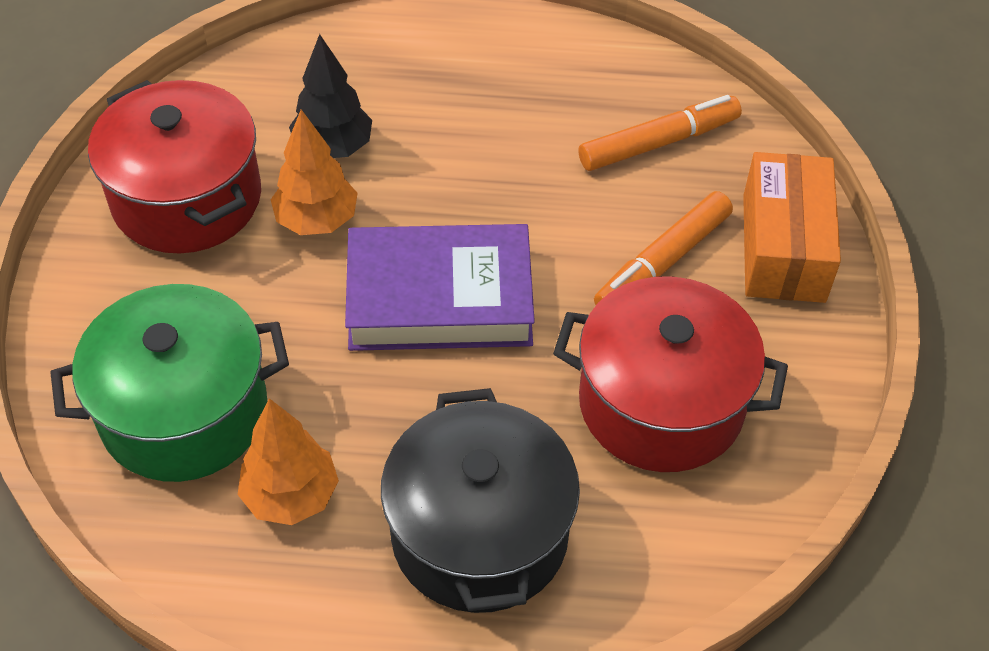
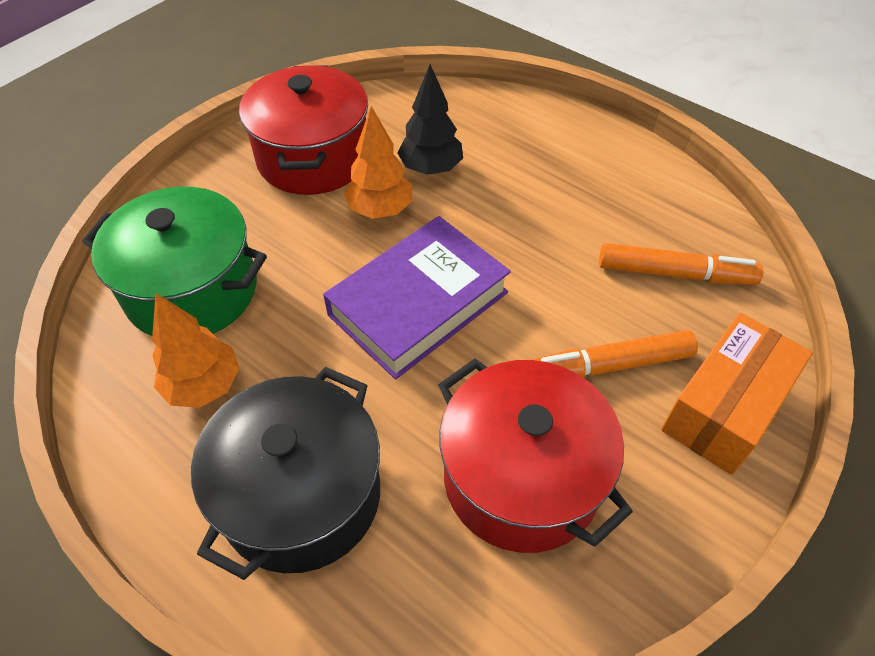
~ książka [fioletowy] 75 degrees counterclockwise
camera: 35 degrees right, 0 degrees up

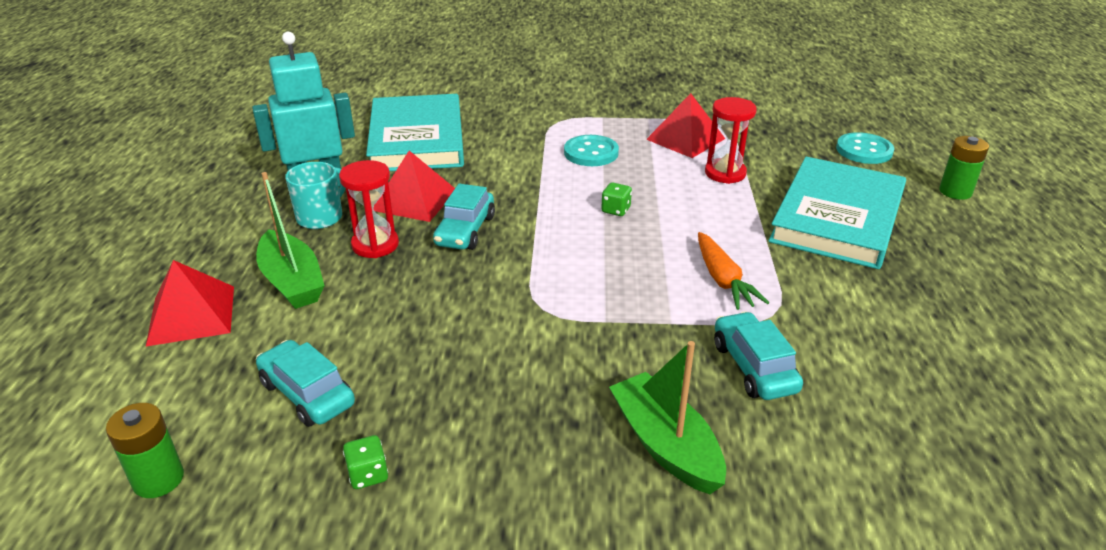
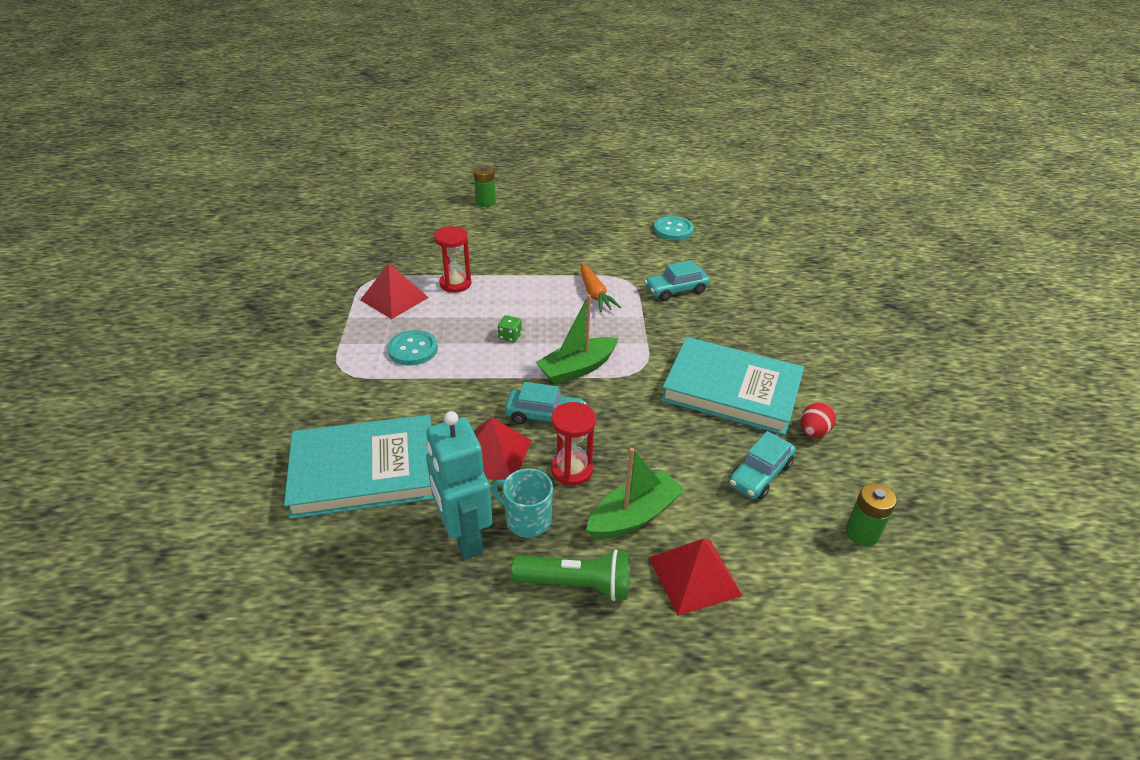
+ latarka [zielony]
~ łódka [zielony] (no. 2 from left in the first image) to łódka [zielony] (no. 1 from left)
~ marchewka [pomarańczowy] 90 degrees clockwise
~ guzik [turkusowy] (no. 2 from left)
~ książka [turkusowy] (no. 2 from left)
~ kostka do gry [zielony] (no. 1 from left) to jajko [czerwony]
camera: 95 degrees left, 5 degrees up

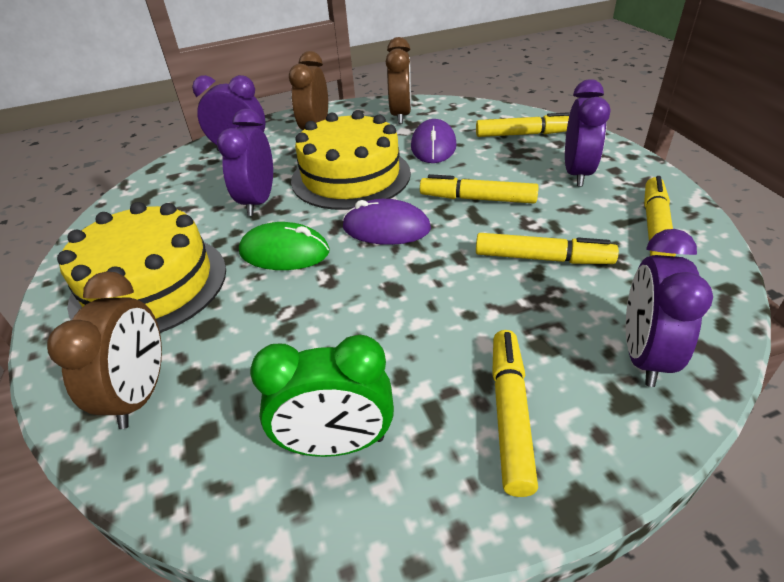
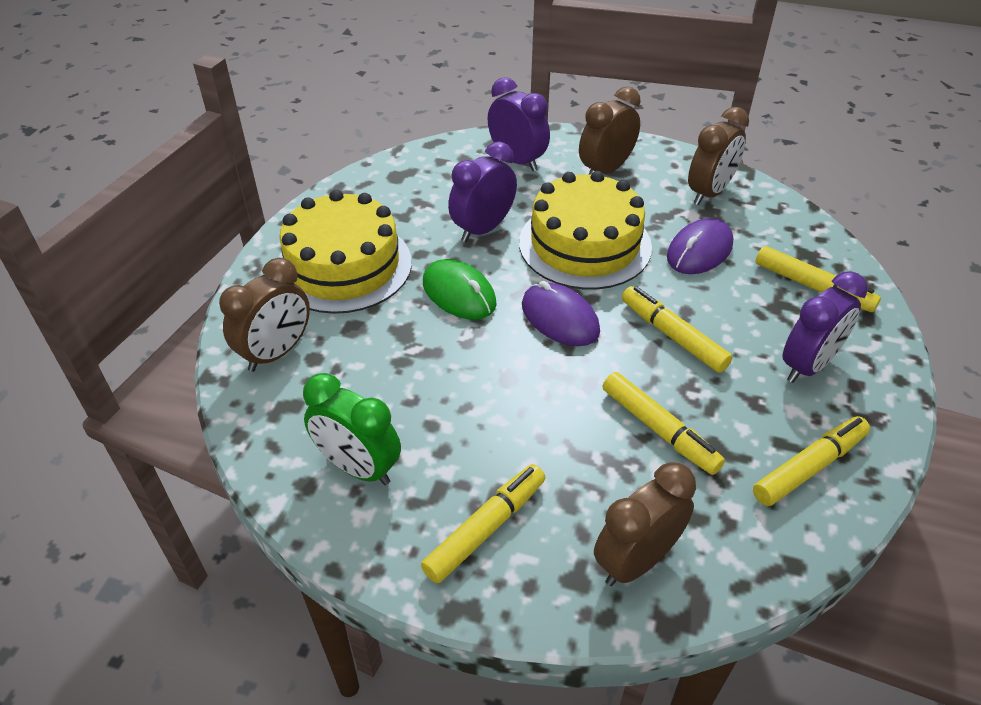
~ budzik [fioletowy] (no. 4 from left) to budzik [brązowy] (no. 3 from left)
camera: 35 degrees right, 5 degrees up

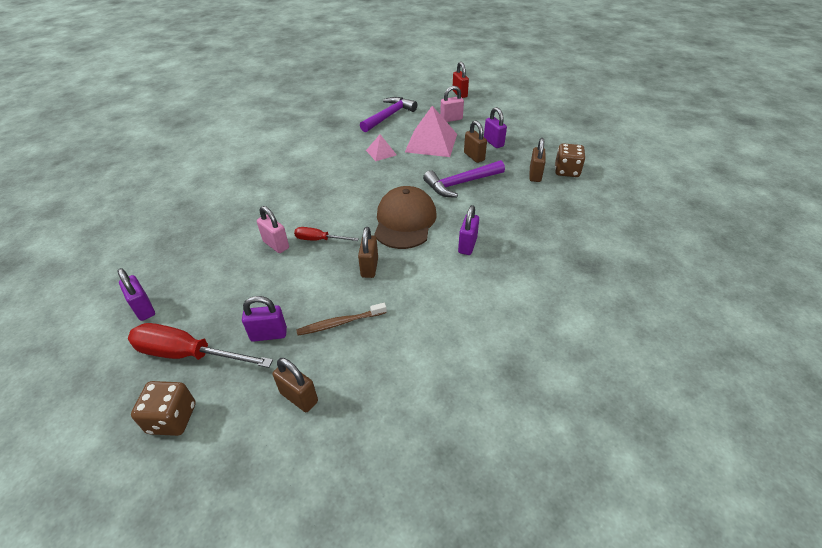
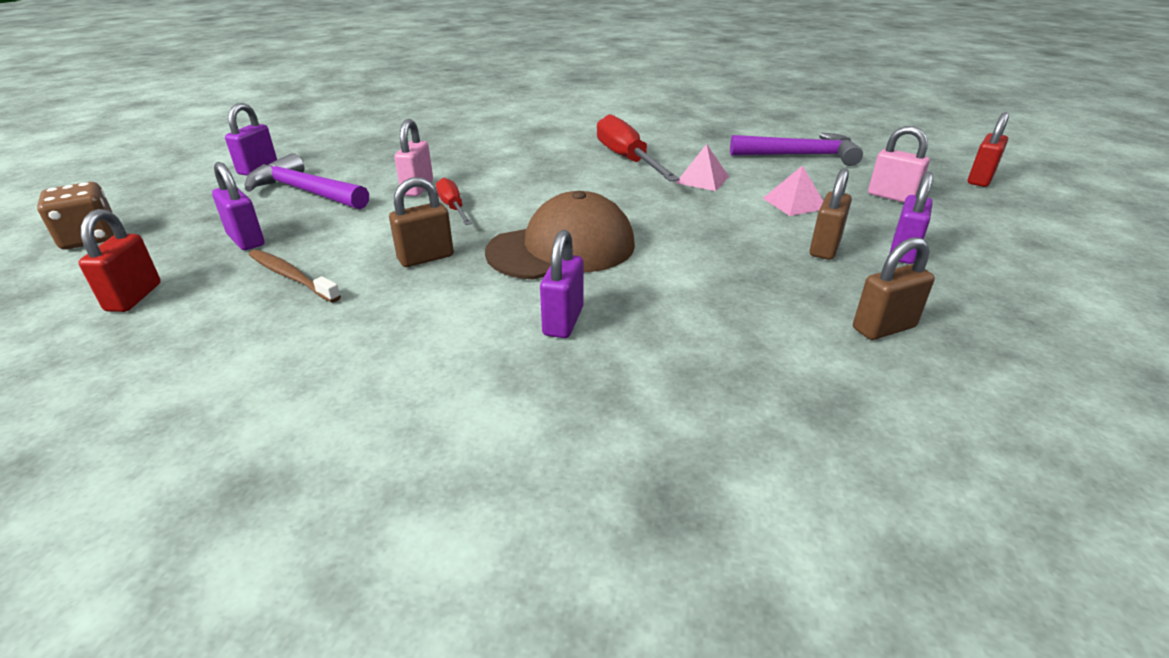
~ kłódka [brązowy] (no. 1 from left) to kłódka [czerwony] (no. 1 from left)
~ młotek [fioletowy] (no. 2 from left in the first image) to młotek [fioletowy] (no. 1 from left)
~ kłódka [fioletowy] (no. 3 from left) 60 degrees counterclockwise
~ śrubokręt [czerwony] (no. 1 from left in the first image) to śrubokręt [czerwony] (no. 2 from left)
~ piramida [różowy] (no. 2 from left) x0.51
- kostka do gry [brązowy] (no. 2 from left)
camera: 55 degrees right, 10 degrees down

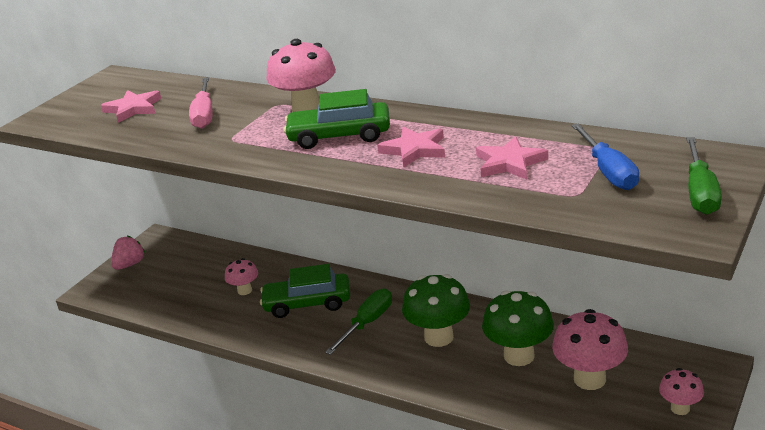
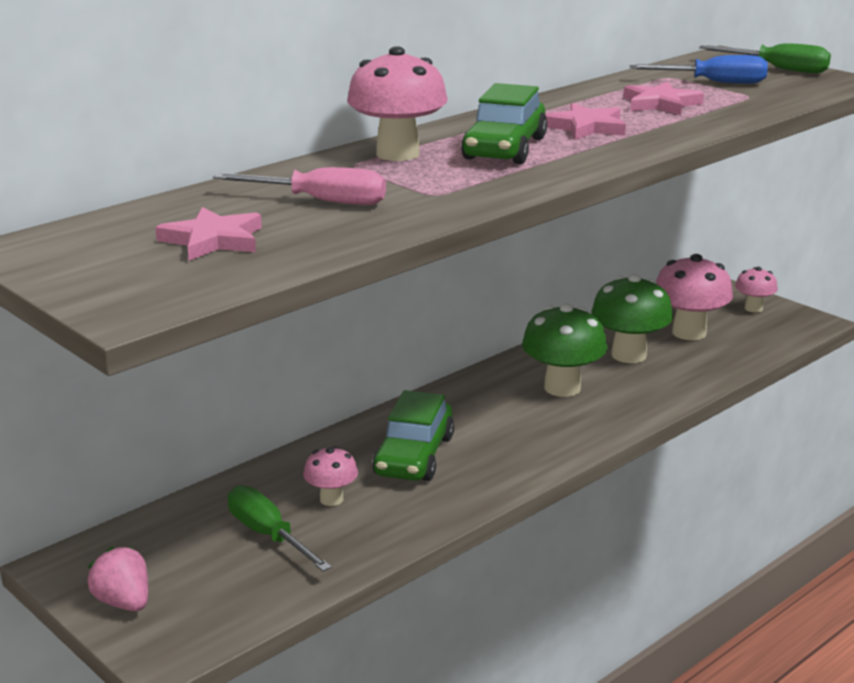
~ śrubokręt [zielony] (no. 1 from left)
camera: 75 degrees left, 5 degrees down

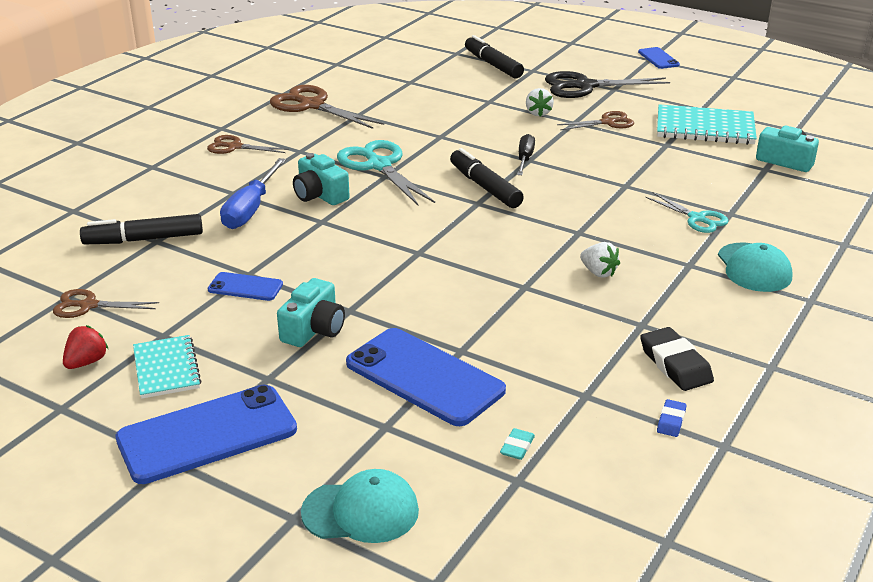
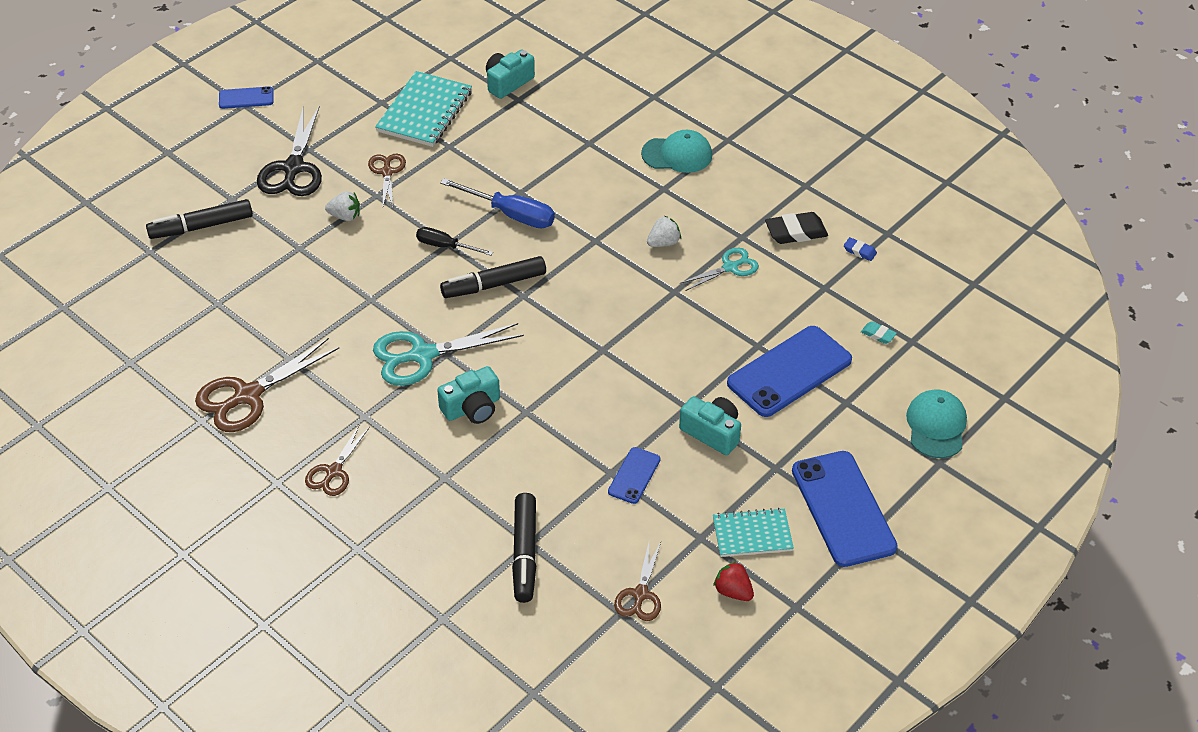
~ śrubokręt [niebieski]
~ nożyczki [turkusowy] (no. 2 from left)
camera: 80 degrees left, 15 degrees up

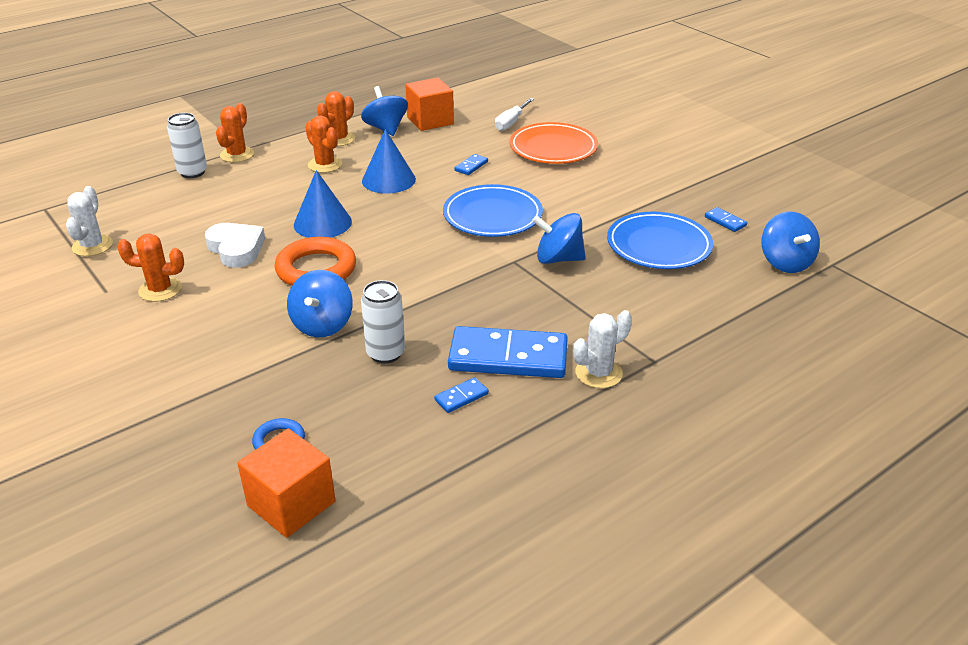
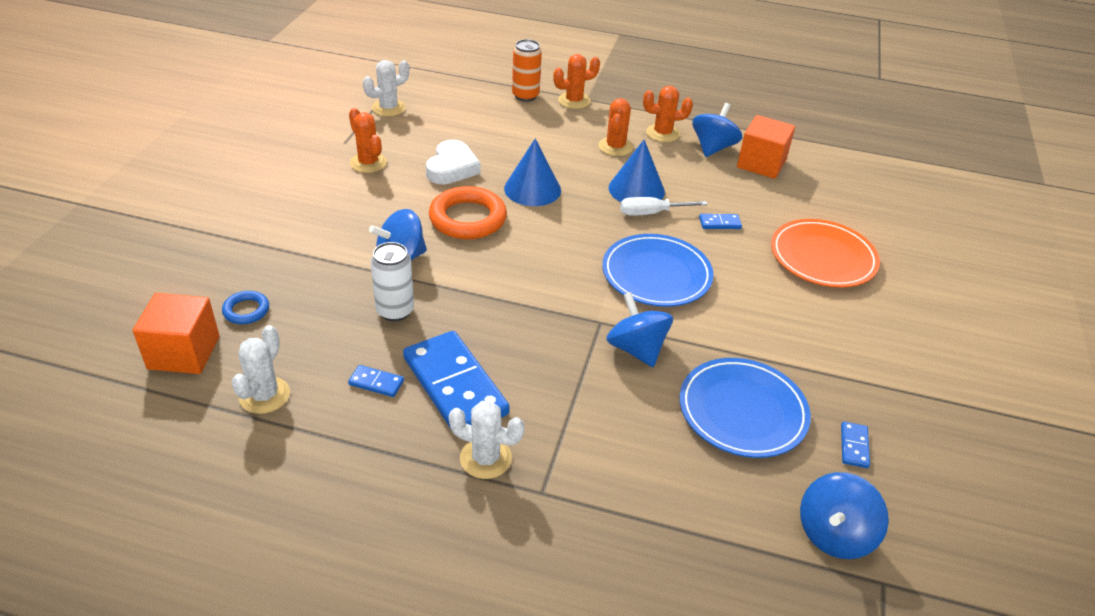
+ kaktus [biały] (no. 1 from left)
~ puszka [biały] (no. 1 from left) to puszka [pomarańczowy]
~ śrubokręt [biały]
camera: 50 degrees right, 5 degrees up

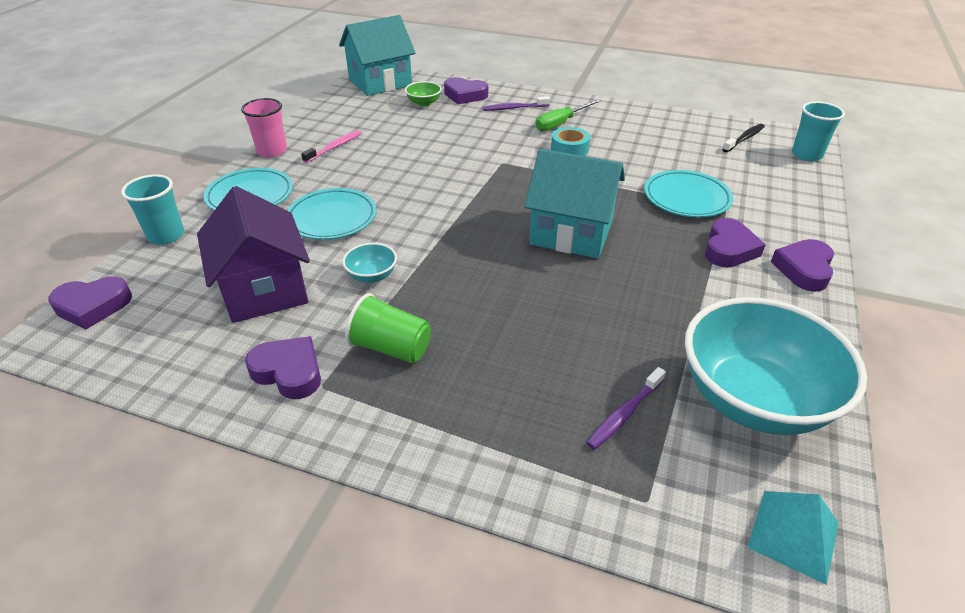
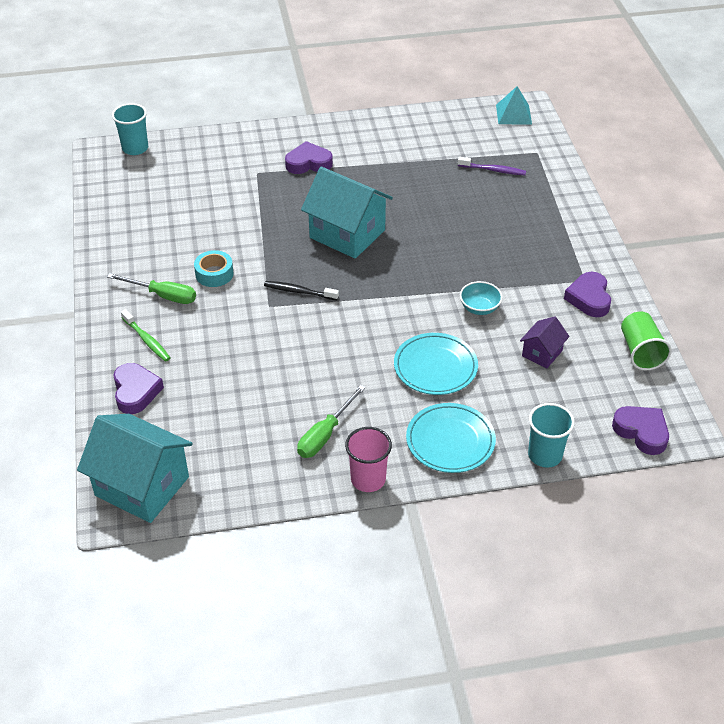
~ szczoteczka do zębów [fioletowy] (no. 1 from left) to szczoteczka do zębów [zielony]
~ szczoteczka do zębów [czarny]
~ szczoteczka do zębów [różowy] to śrubokręt [zielony] (no. 2 from left)
~ domek [turkusowy] (no. 2 from left) 45 degrees counterclockwise
~ domek [fioletowy] x0.49
~ szklanka [zielony]
- miska [zielony]
- talerz [turkusowy] (no. 3 from left)
- miska [turkusowy] (no. 2 from left)
- serce [fioletowy] (no. 5 from left)
camera: 120 degrees left, 5 degrees up

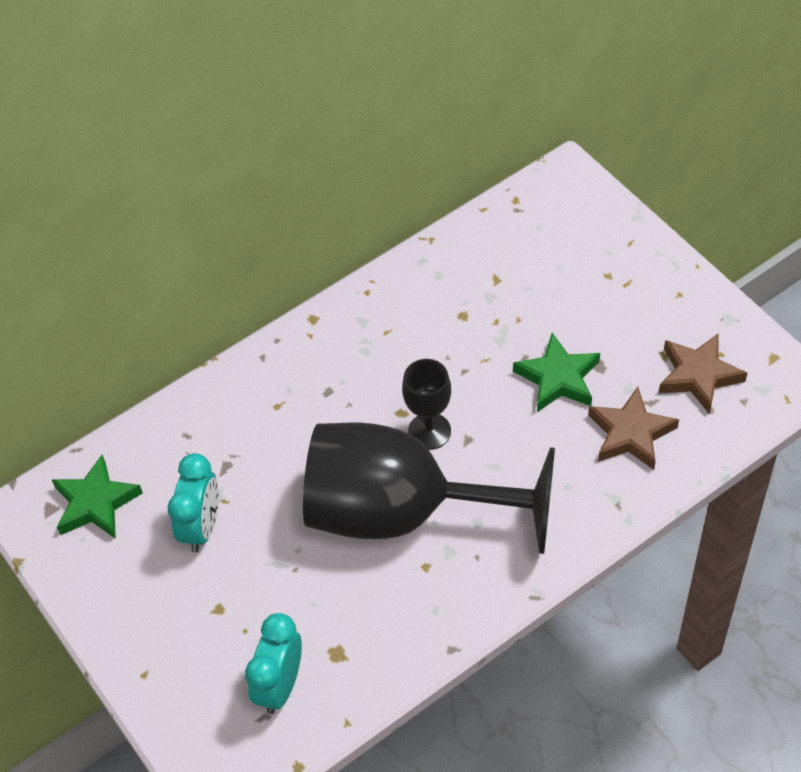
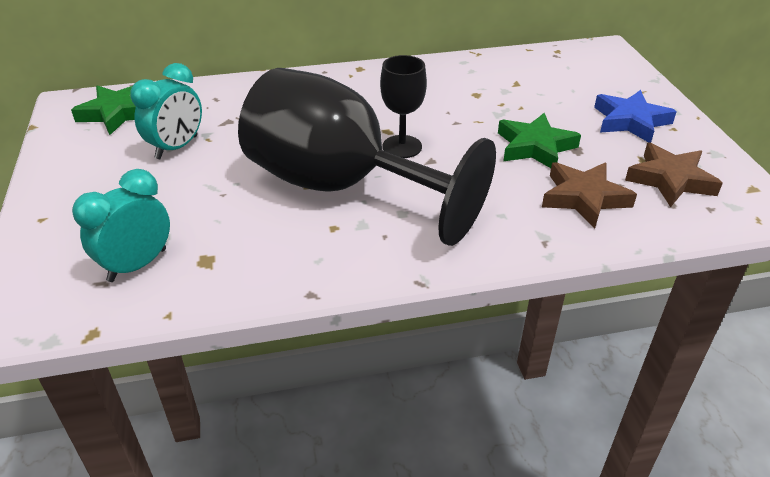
+ gwiazda [niebieski]
camera: 20 degrees right, 15 degrees down

